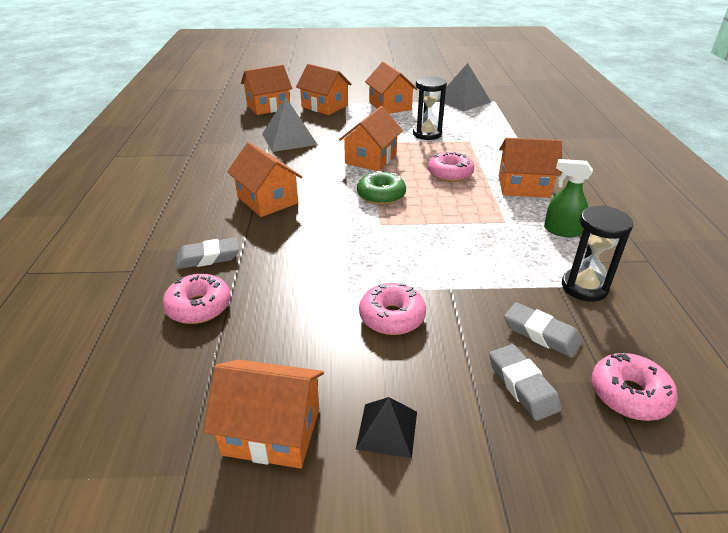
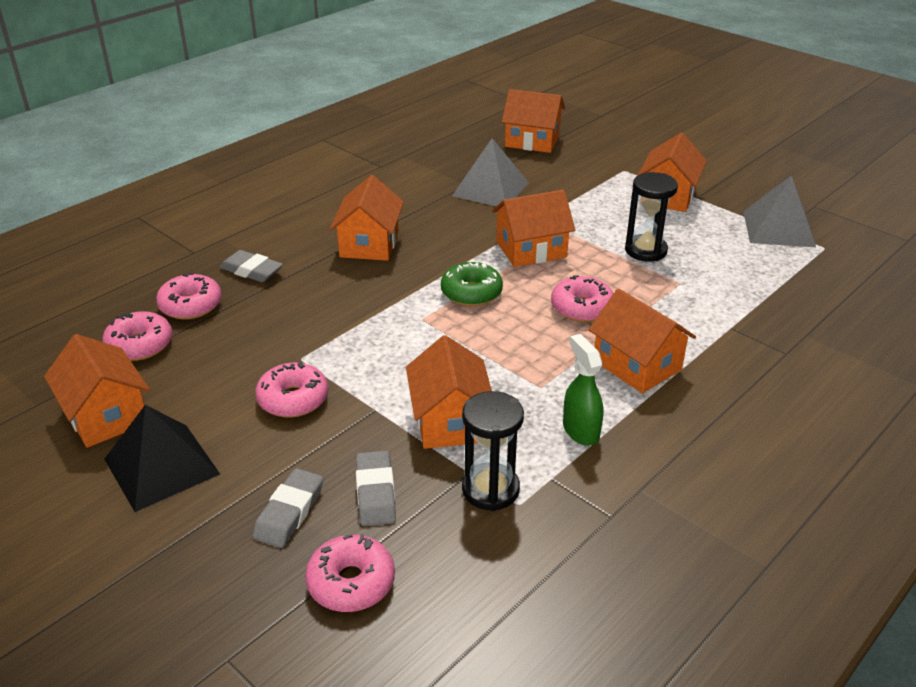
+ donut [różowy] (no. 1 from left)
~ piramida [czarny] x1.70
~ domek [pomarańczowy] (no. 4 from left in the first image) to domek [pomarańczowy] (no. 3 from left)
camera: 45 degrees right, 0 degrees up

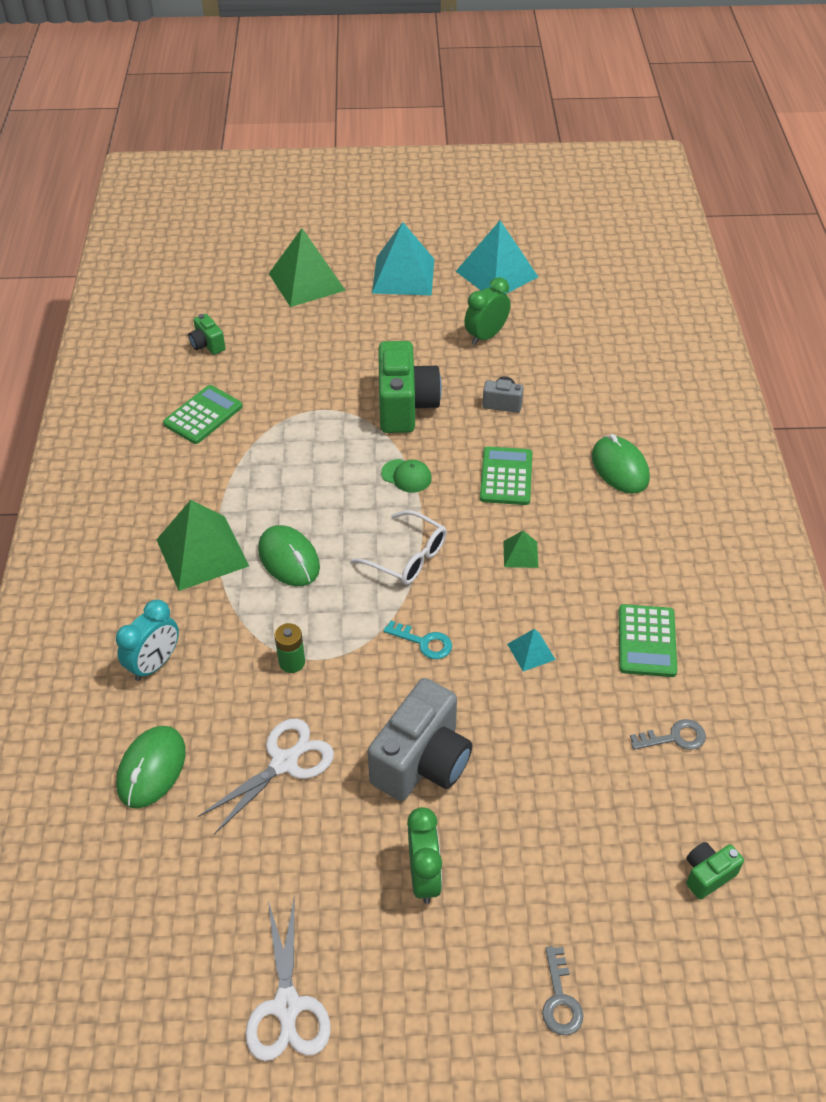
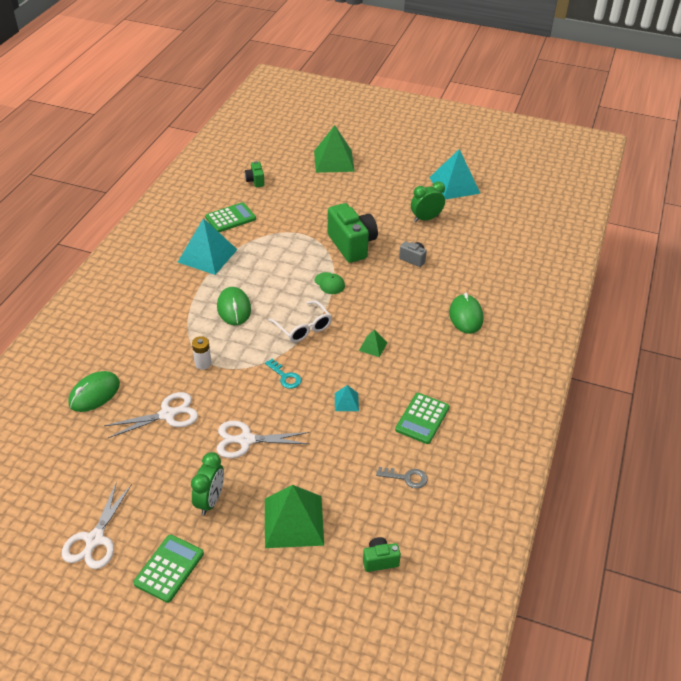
~ kalkulator [zielony] (no. 2 from left in the first image) to kalkulator [zielony] (no. 1 from left)
~ piramida [turkusowy] (no. 1 from left)
~ bateria [zielony] to bateria [biały]
~ aparat fotograficzny [szary] (no. 1 from left) to nożyczki [biały] (no. 3 from left)
~ piramida [zielony] (no. 1 from left)
~ aparat fotograficzny [zielony] (no. 2 from left) 45 degrees counterclockwise
- budzik [turkusowy]
- klucz [szary] (no. 1 from left)
camera: 20 degrees right, 5 degrees down

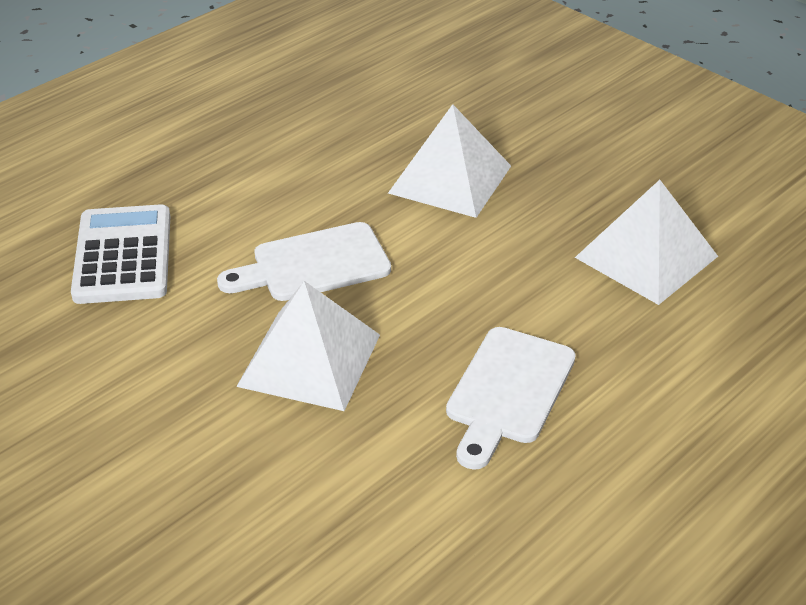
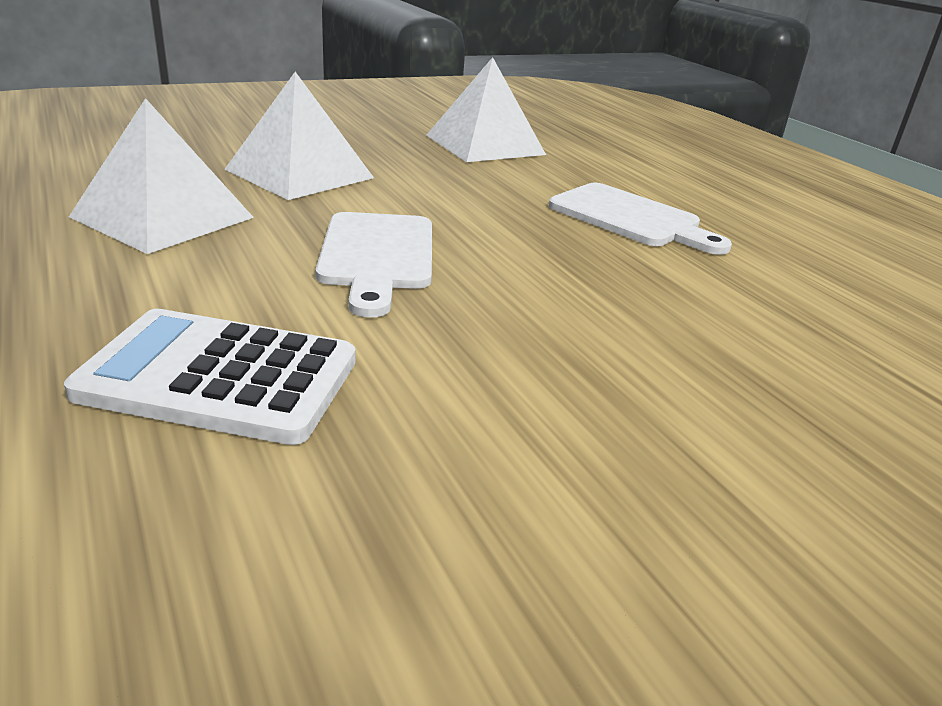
~ piramida [biały] (no. 1 from left)
camera: 75 degrees left, 10 degrees down

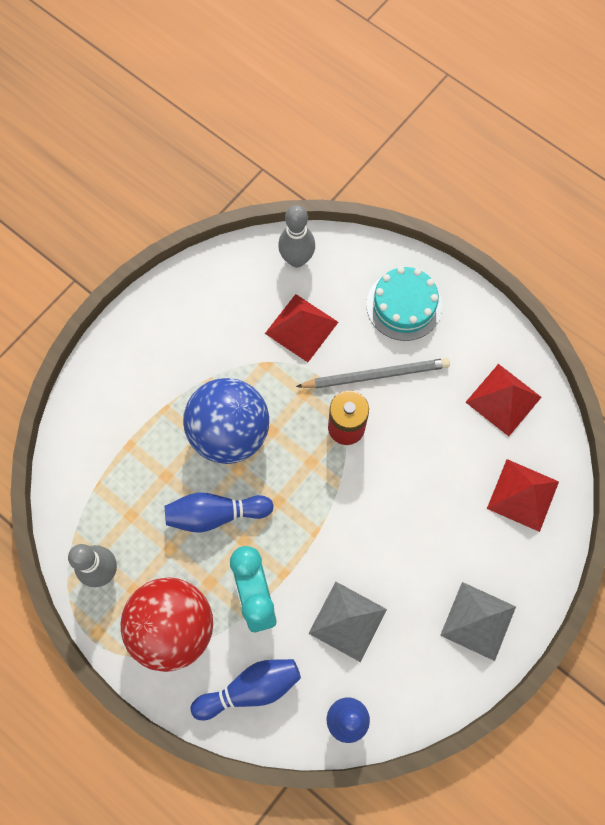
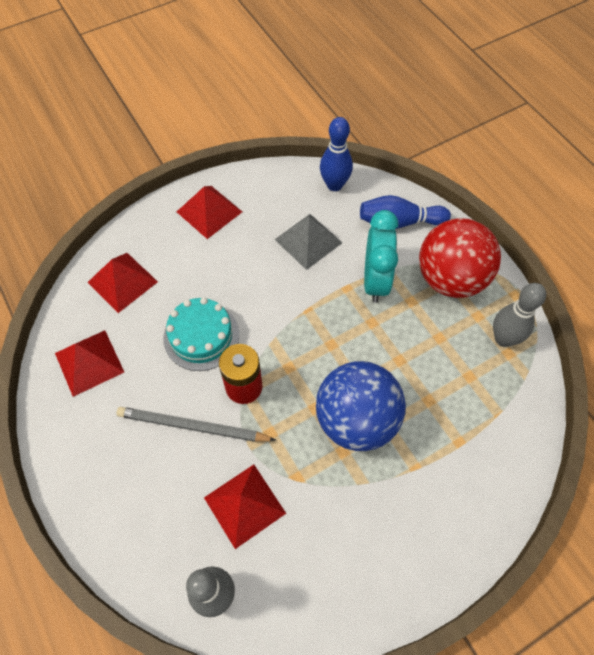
~ tort [turkusowy]
~ piramida [szary] (no. 2 from left) to piramida [czerwony] (no. 3 from left)
- kręgiel [niebieski] (no. 1 from left)
camera: 160 degrees left, 10 degrees down

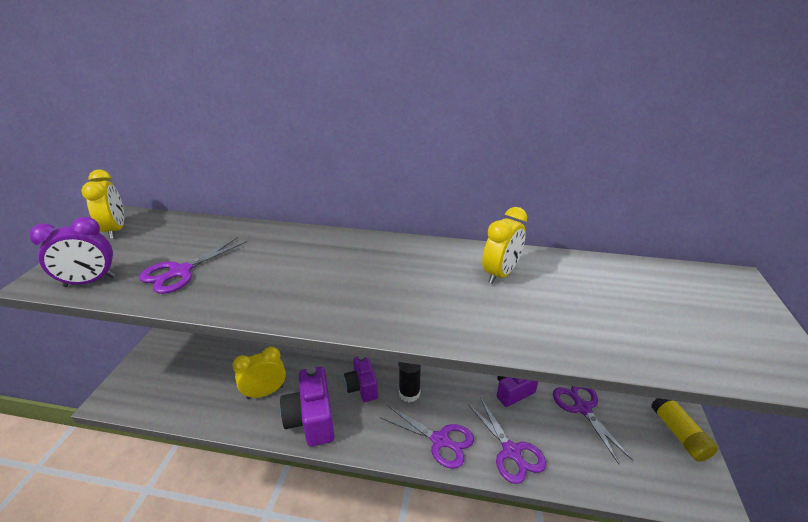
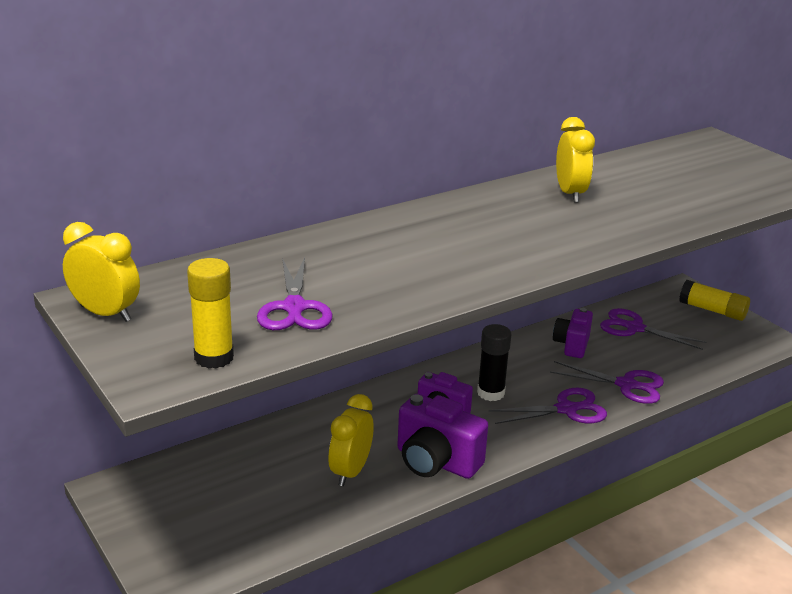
~ budzik [fioletowy] to klej w sztyfcie [żółty] (no. 1 from left)
camera: 45 degrees left, 5 degrees down

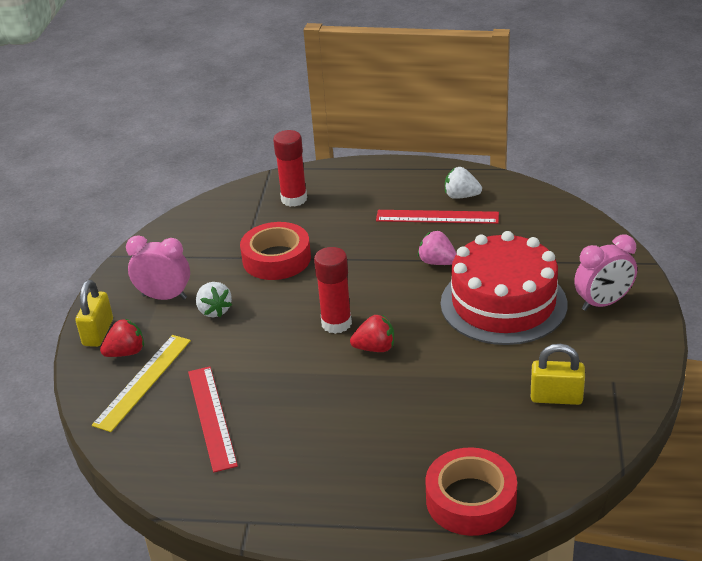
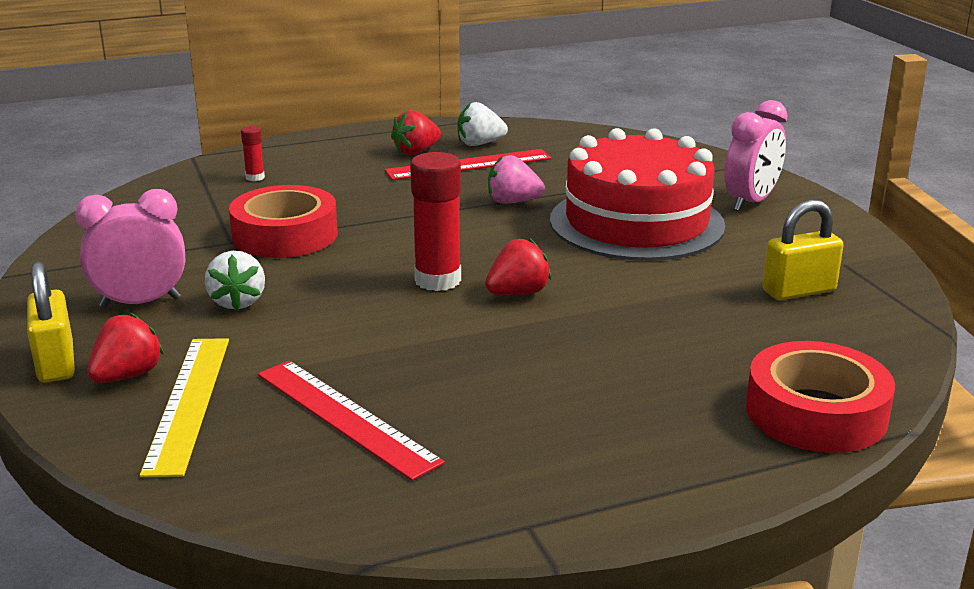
~ truskawka [biały] (no. 1 from left) 45 degrees clockwise
~ klej w sztyfcie [czerwony] (no. 1 from left) x0.48
+ truskawka [czerwony] (no. 2 from left)
camera: 30 degrees left, 10 degrees down

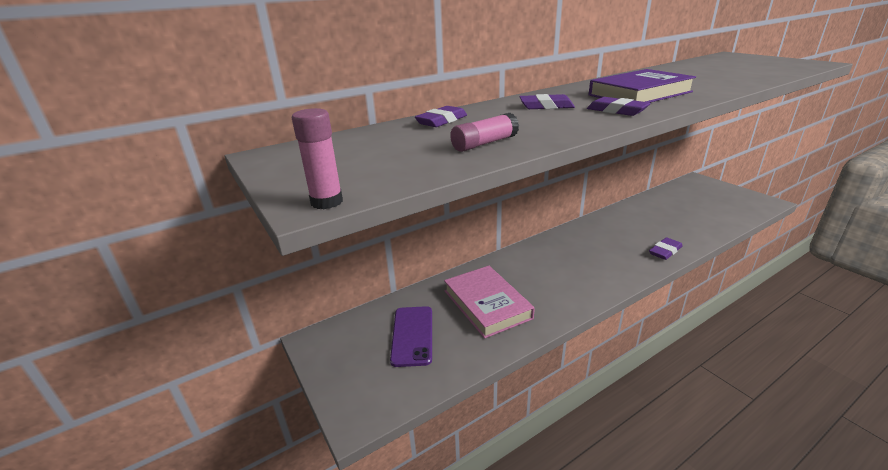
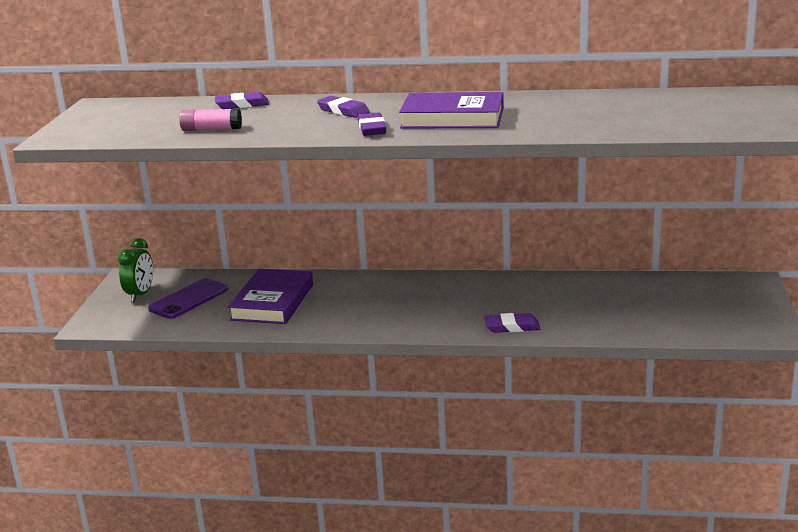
+ budzik [zielony]
~ książka [różowy] to książka [fioletowy] (no. 1 from left)
- klej w sztyfcie [różowy] (no. 1 from left)
camera: 40 degrees right, 5 degrees down

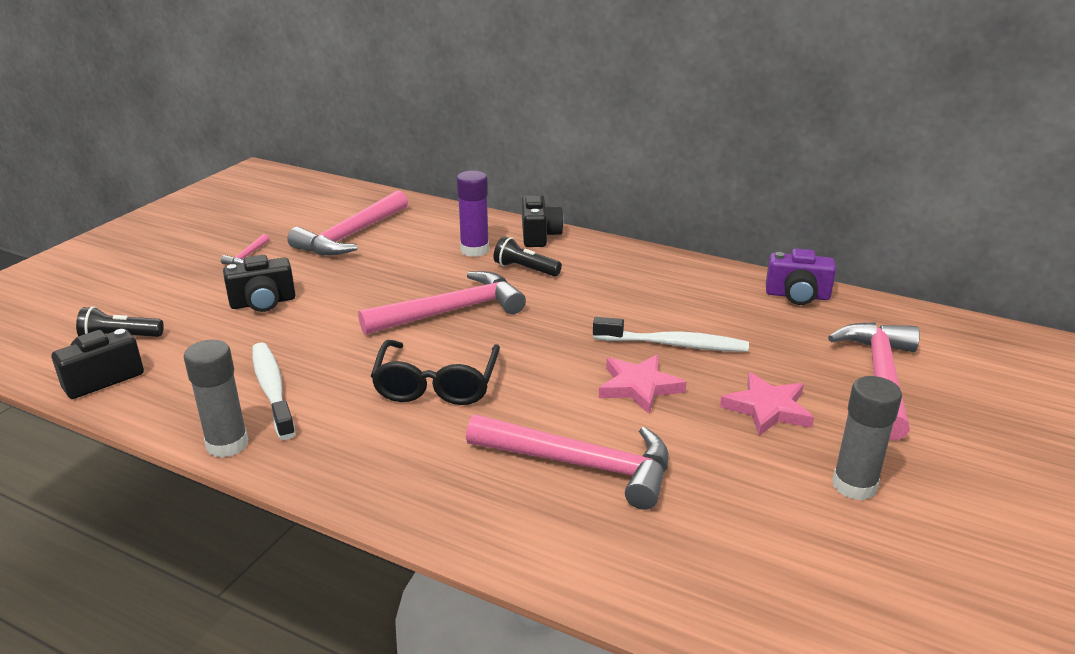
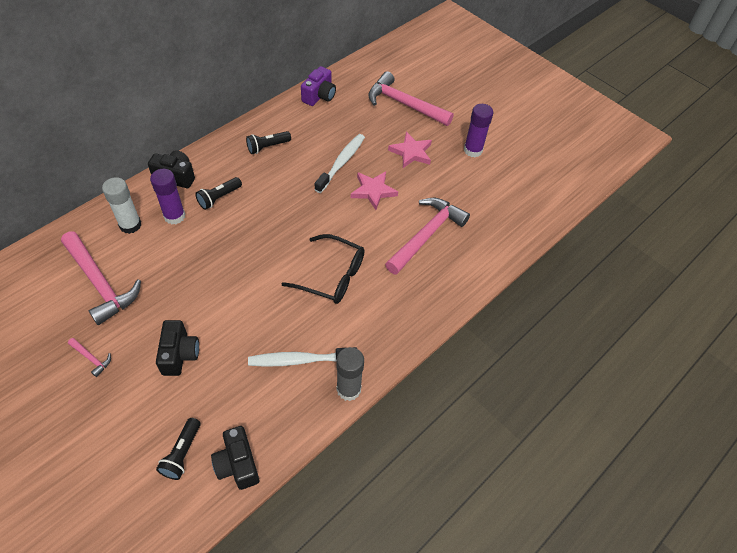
+ klej w sztyfcie [biały]
+ latarka [czarny] (no. 3 from left)
~ klej w sztyfcie [szary] (no. 2 from left) to klej w sztyfcie [fioletowy] (no. 2 from left)
- młotek [różowy] (no. 3 from left)
camera: 75 degrees left, 25 degrees up

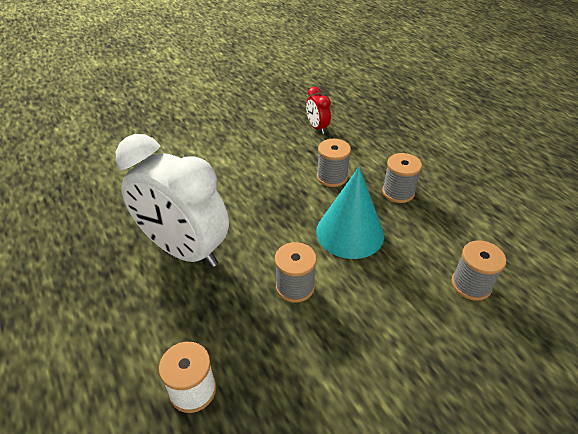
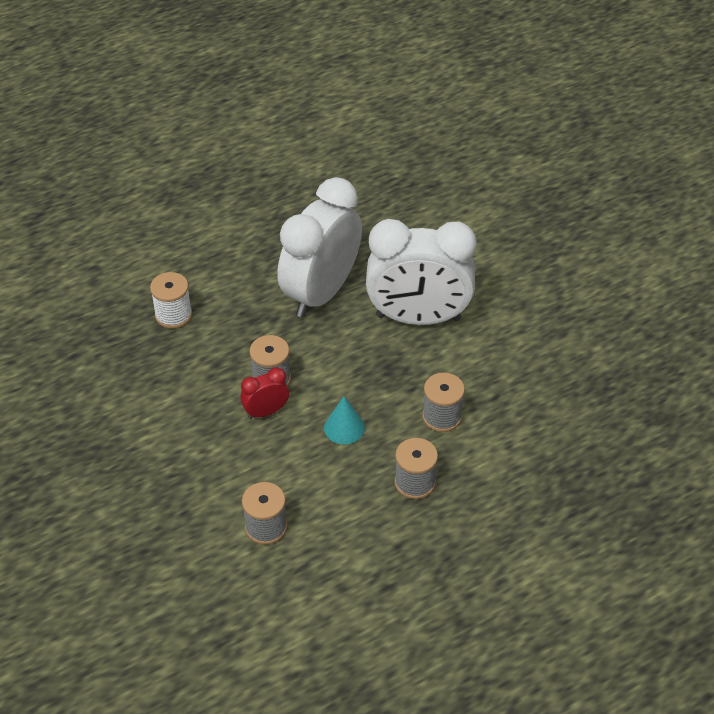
~ budzik [czerwony]
~ stożek [turkusowy] x0.53
+ budzik [biały] (no. 2 from left)
camera: 90 degrees right, 5 degrees up

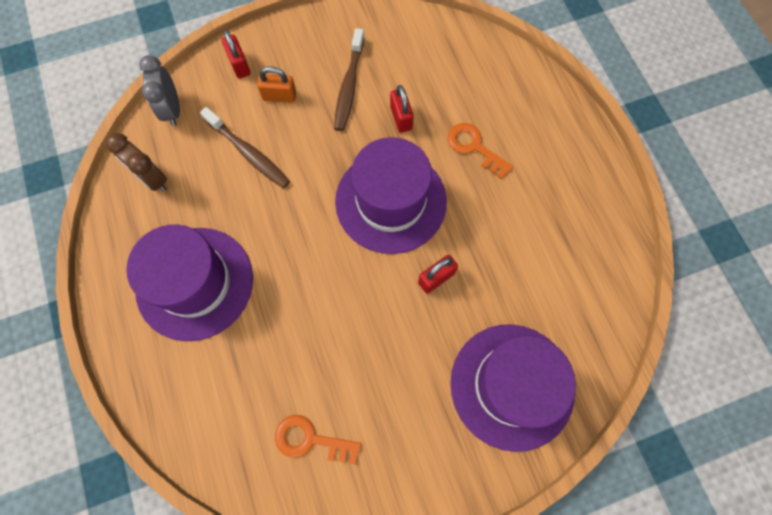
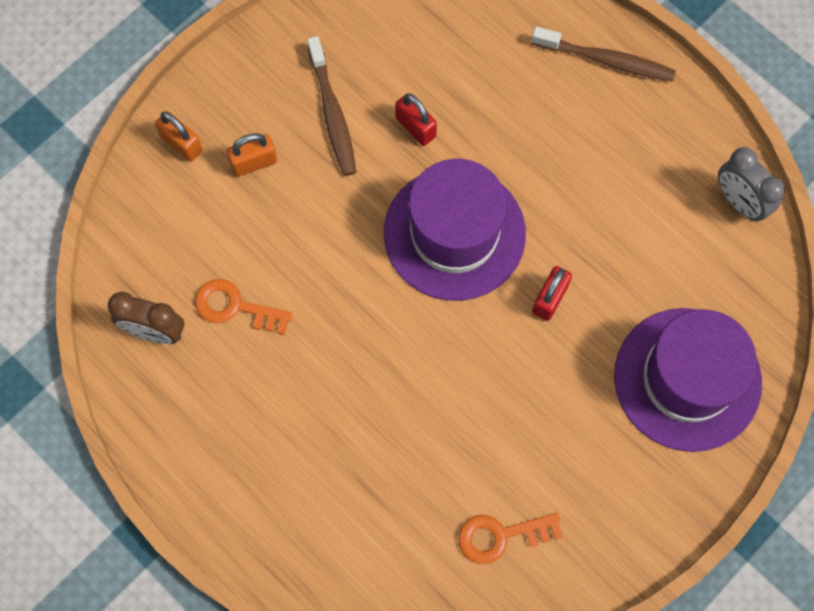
~ kłódka [czerwony] (no. 1 from left) to kłódka [pomarańczowy] (no. 1 from left)
~ klucz [pomarańczowy] (no. 2 from left in the first image) to klucz [pomarańczowy] (no. 1 from left)
~ szczoteczka do zębów [brązowy] (no. 1 from left in the first image) to szczoteczka do zębów [brązowy] (no. 2 from left)
~ budzik [szary]
- kapelusz [fioletowy] (no. 1 from left)
camera: 25 degrees left, 0 degrees up

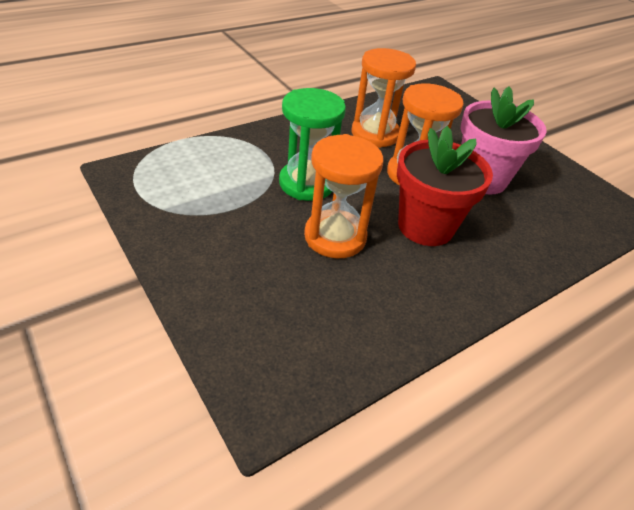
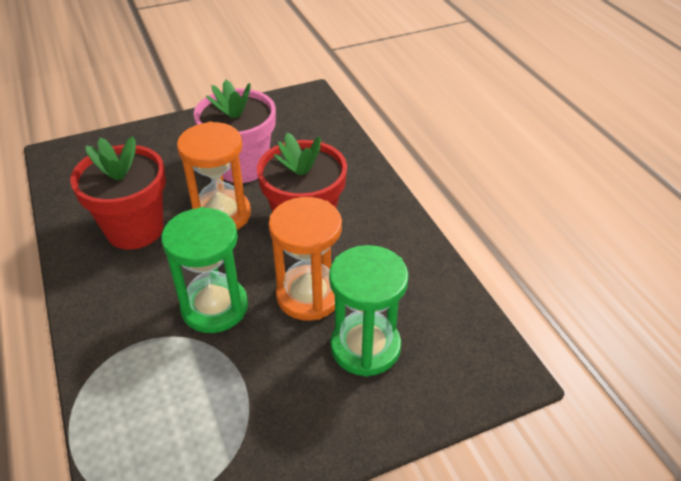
~ klepsydra [pomarańczowy] (no. 2 from left) to doniczka [czerwony] (no. 1 from left)
+ klepsydra [zielony] (no. 2 from left)
camera: 75 degrees left, 0 degrees up

